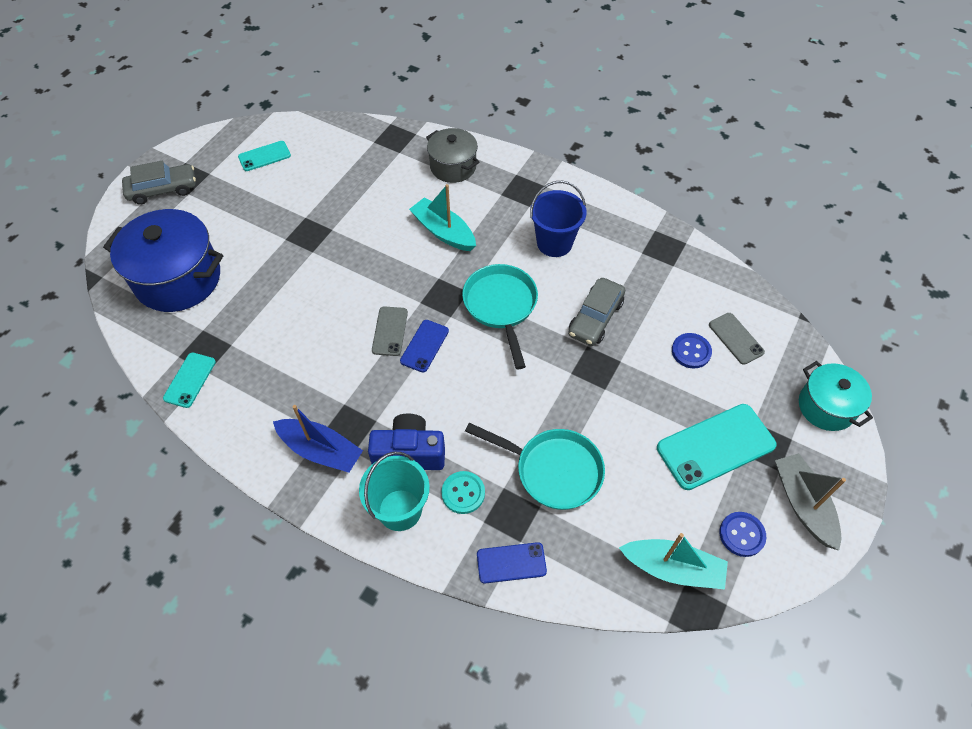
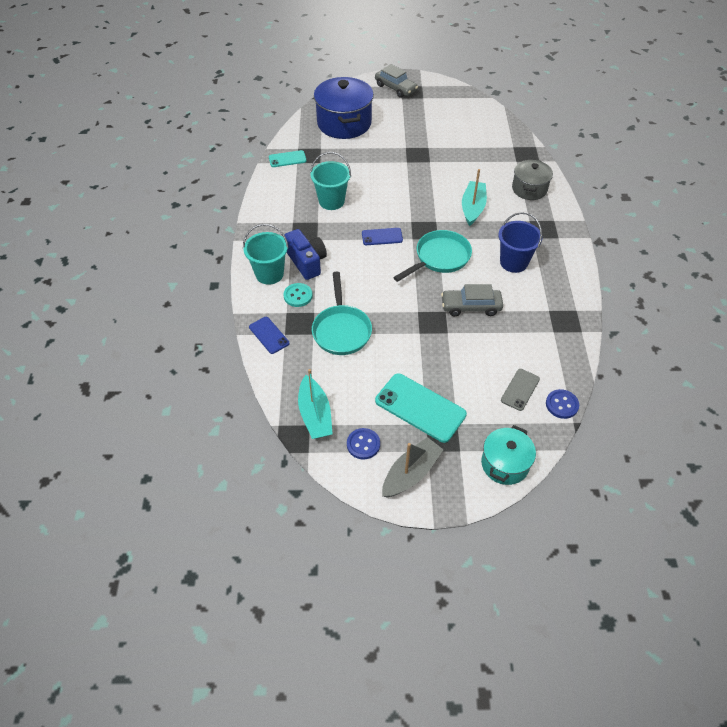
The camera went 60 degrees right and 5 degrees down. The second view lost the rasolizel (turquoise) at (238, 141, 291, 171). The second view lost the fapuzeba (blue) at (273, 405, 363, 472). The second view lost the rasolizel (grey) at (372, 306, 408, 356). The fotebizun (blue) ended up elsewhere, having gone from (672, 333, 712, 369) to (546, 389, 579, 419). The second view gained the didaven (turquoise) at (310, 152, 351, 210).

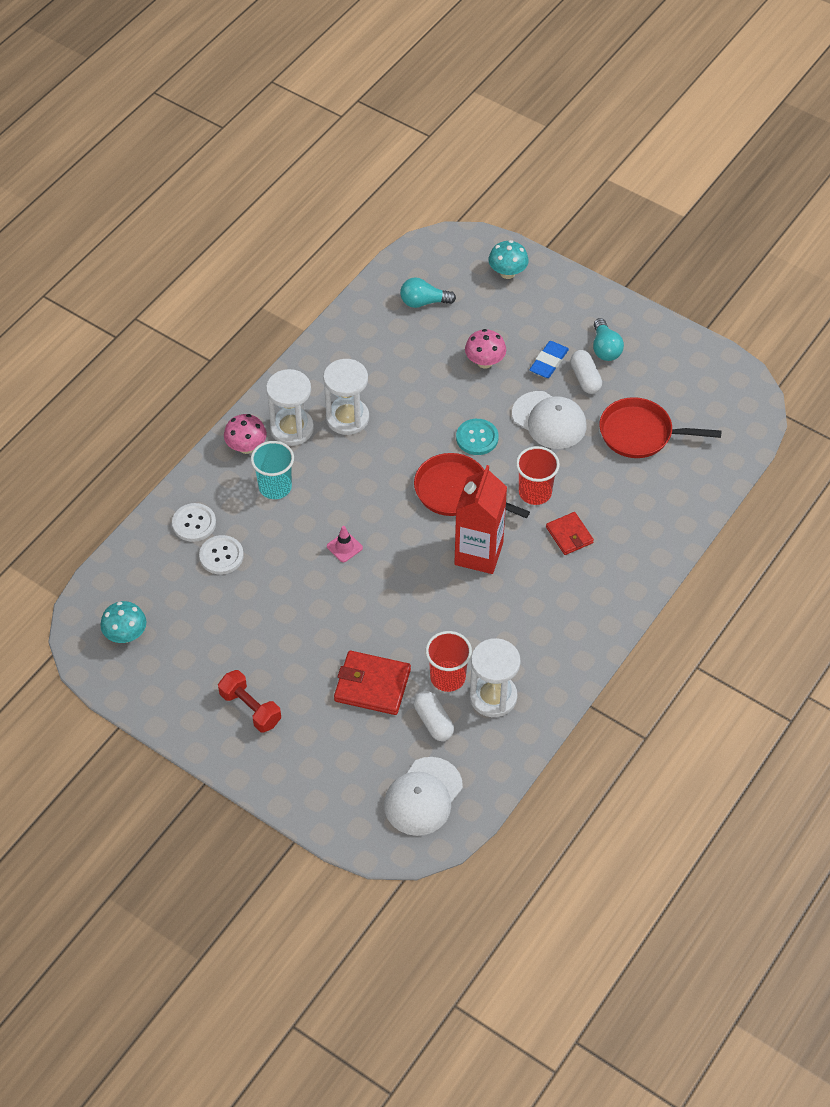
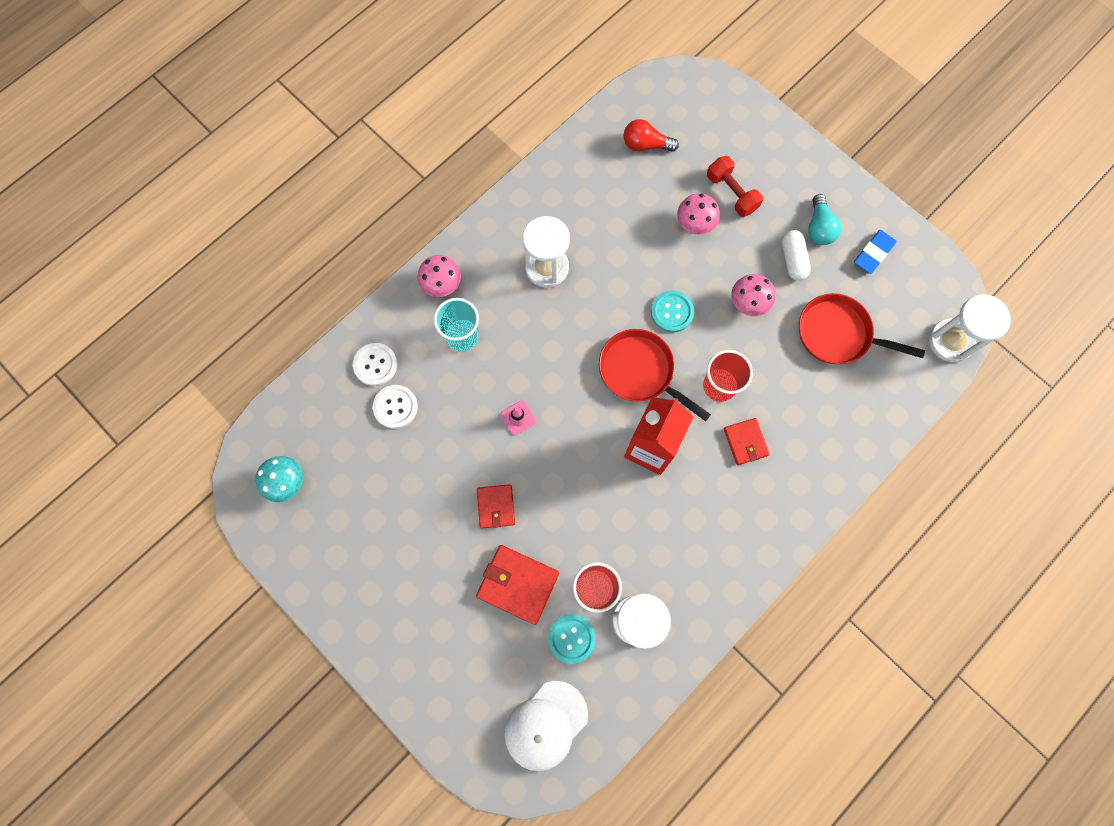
The camera went 10 degrees right and 20 degrees up. The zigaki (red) ended up elsewhere, having gone from (218, 670, 281, 732) to (707, 156, 763, 217). The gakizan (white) ended up elsewhere, having gone from (266, 369, 314, 446) to (929, 294, 1011, 362). What was the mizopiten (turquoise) at (400, 277, 456, 308) turned into the mizopiten (red) at (624, 119, 679, 152). Where the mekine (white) stood at (414, 691, 454, 741), the fotebizun (turquoise) came to stand at (548, 614, 596, 664). The second view lost the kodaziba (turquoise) at (488, 240, 529, 279). Where the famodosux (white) stood at (512, 391, 586, 449), the kodaziba (pink) came to stand at (731, 274, 775, 316). The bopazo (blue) ended up elsewhere, having gone from (529, 341, 569, 378) to (854, 230, 896, 274). The second view gained the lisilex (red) at (477, 484, 515, 529).

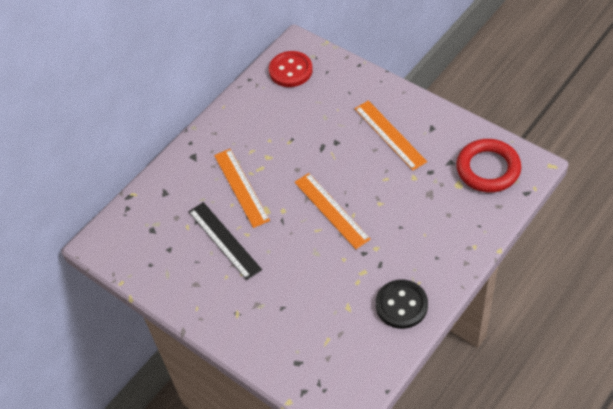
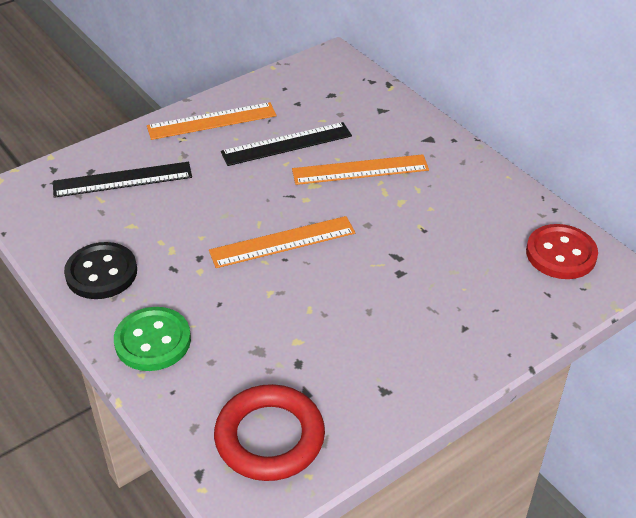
The camera went 100 degrees right and 10 degrees down. The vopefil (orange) ended up elsewhere, having gone from (355, 101, 427, 170) to (147, 102, 277, 140). The second view gained the vopefil (black) at (53, 162, 192, 198). The second view gained the fotebizun (green) at (114, 307, 191, 371).

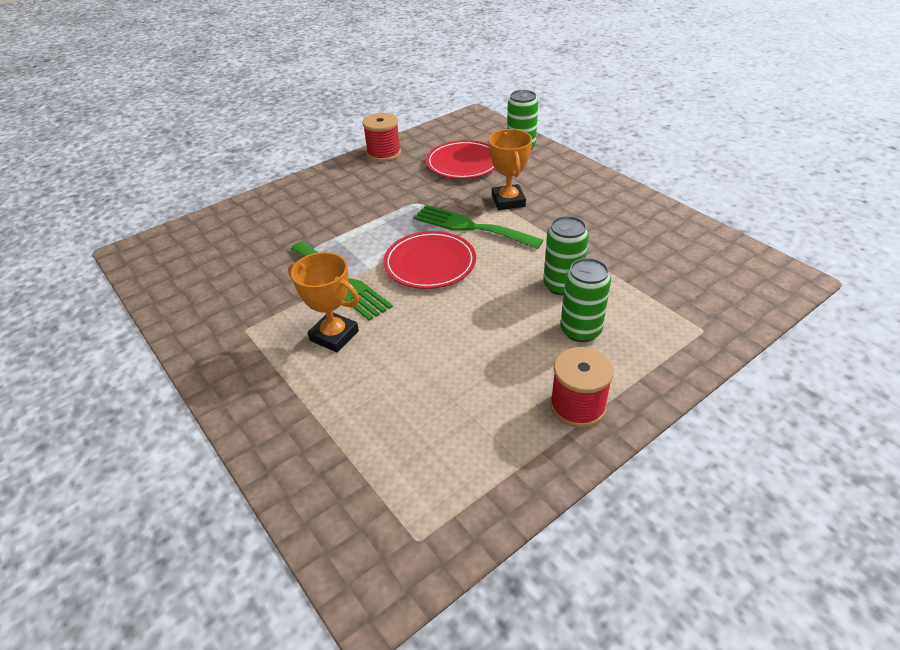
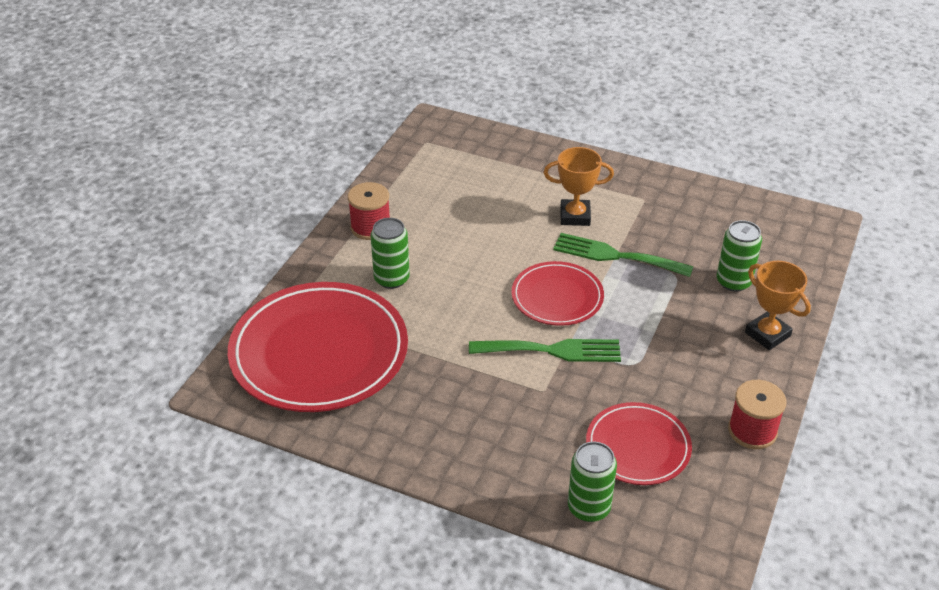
The camera went 150 degrees right and 0 degrees up. The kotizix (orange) ended up elsewhere, having gone from (488, 129, 532, 210) to (745, 261, 811, 350). The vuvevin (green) ended up elsewhere, having gone from (543, 216, 589, 296) to (717, 220, 762, 292). The second view gained the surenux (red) at (228, 282, 408, 412).

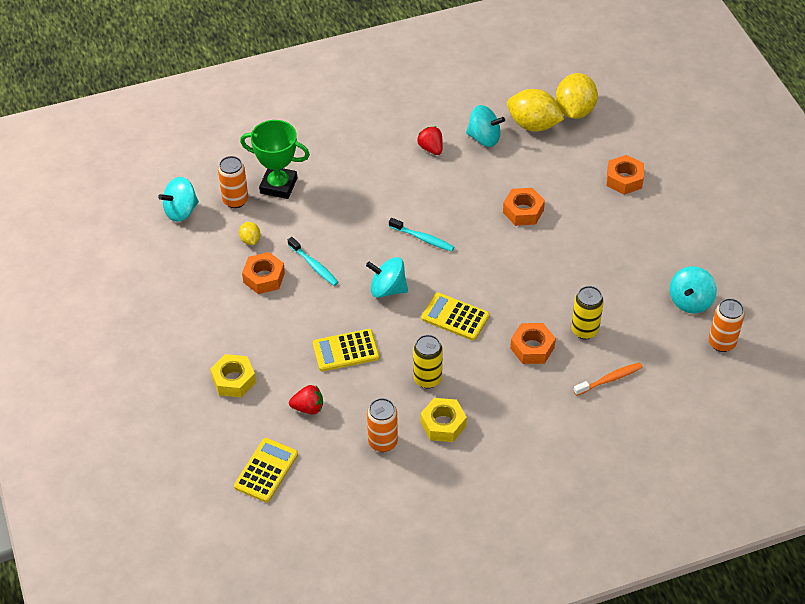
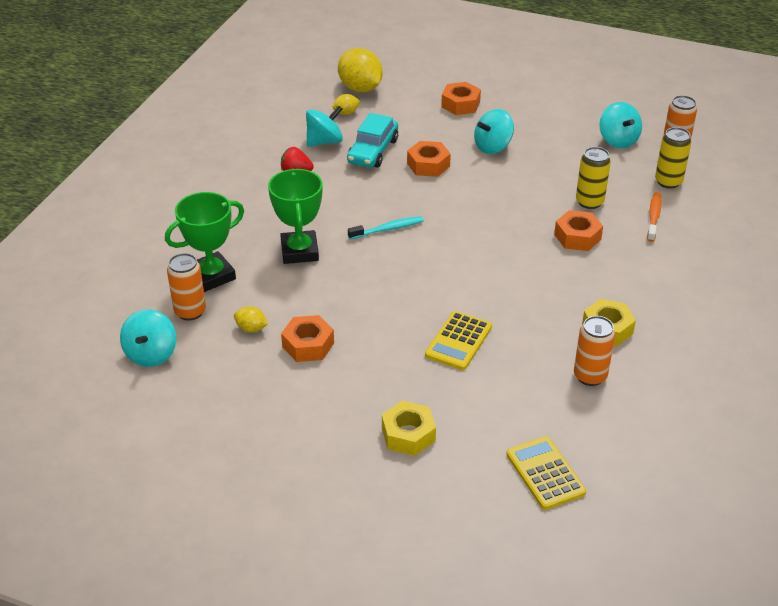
The camera went 50 degrees left and 10 degrees down. The second view lost the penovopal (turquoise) at (288, 237, 338, 286). The second view lost the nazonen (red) at (289, 385, 323, 415). The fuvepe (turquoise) ended up elsewhere, having gone from (366, 257, 408, 298) to (474, 109, 514, 154). The vuvevin (yellow) ended up elsewhere, having gone from (413, 335, 443, 388) to (655, 127, 691, 189). The second view lost the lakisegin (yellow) at (421, 293, 490, 341). The size of the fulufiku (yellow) at (507, 89, 564, 132) changed by a factor of 0.48. The second view gained the kotizix (green) at (268, 169, 323, 264). The second view gained the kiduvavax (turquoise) at (347, 113, 398, 168).

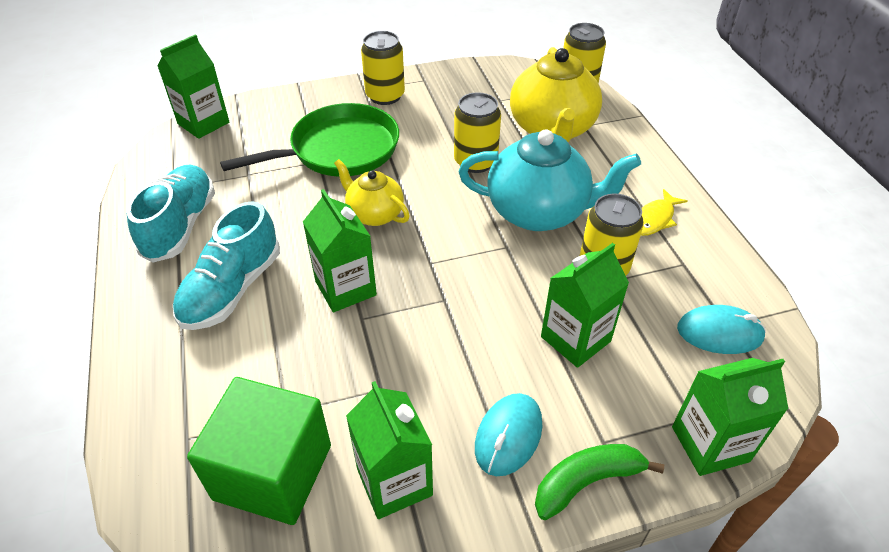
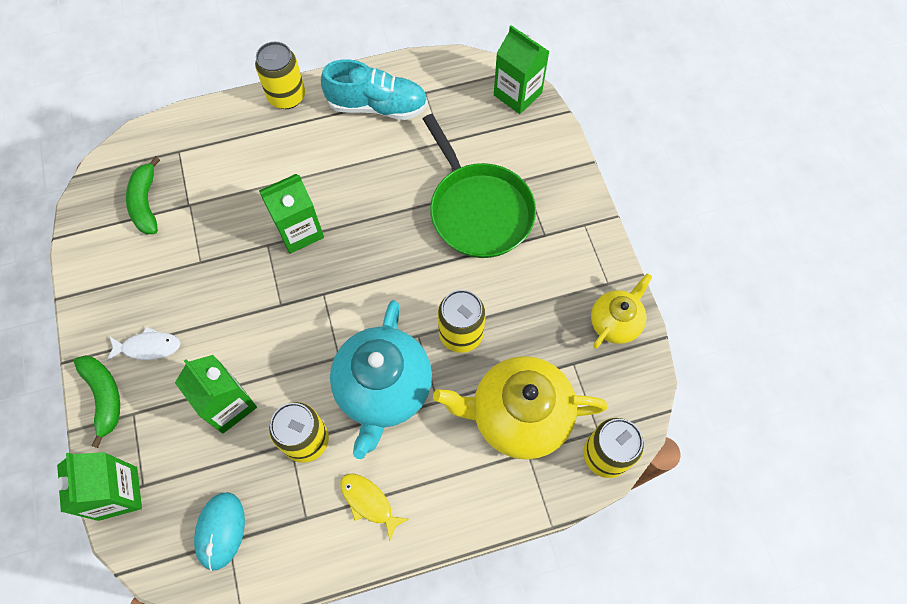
The camera went 90 degrees right and 20 degrees up. The second view lost the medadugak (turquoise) at (173, 201, 280, 330). Where the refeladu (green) stood at (187, 377, 331, 525), the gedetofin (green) came to stand at (126, 156, 160, 235). The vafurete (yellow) ended up elsewhere, having gone from (334, 159, 410, 226) to (591, 273, 652, 349). The second view lost the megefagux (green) at (346, 381, 433, 519). The vuvevin (yellow) ended up elsewhere, having gone from (361, 31, 405, 105) to (255, 42, 305, 109). Where the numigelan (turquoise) stood at (475, 393, 543, 476), the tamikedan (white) came to stand at (107, 326, 181, 361).

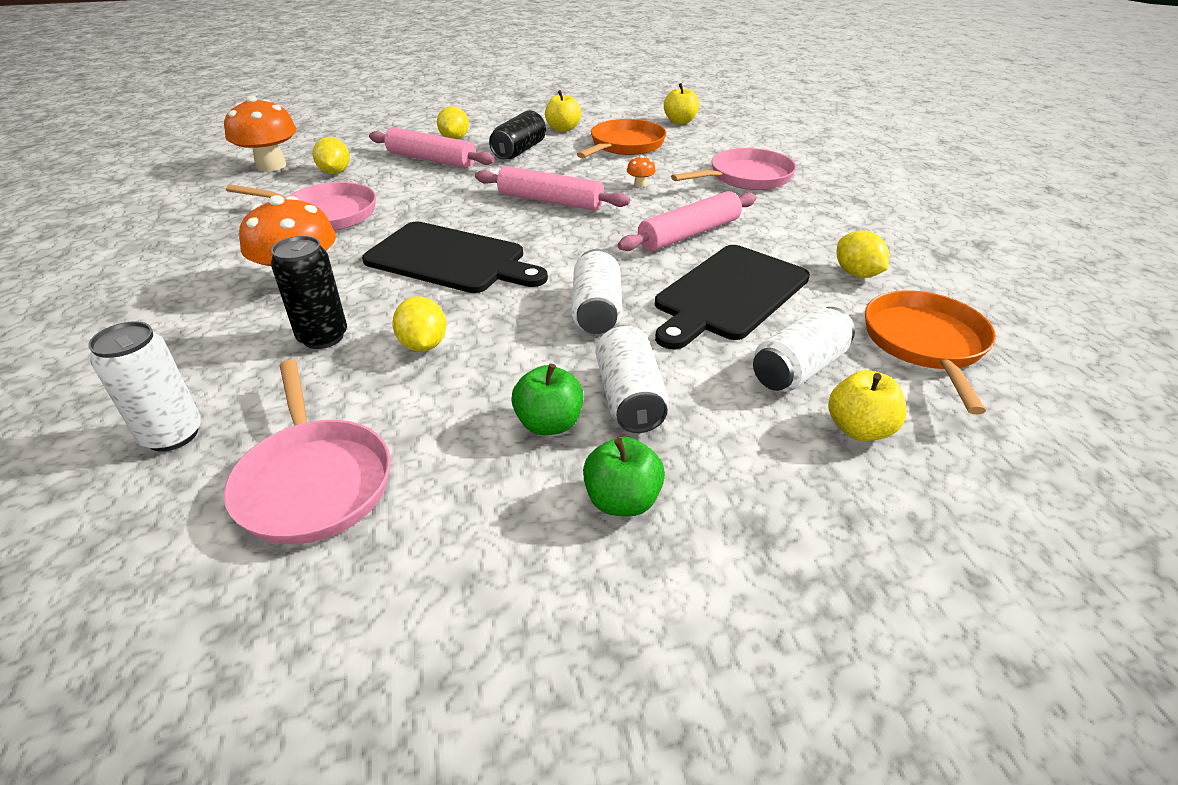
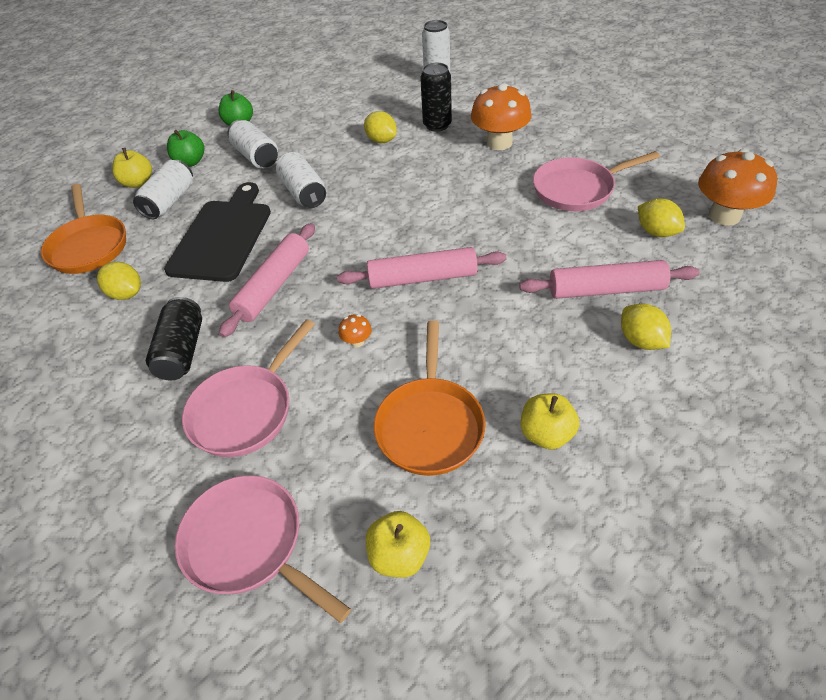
The camera went 155 degrees right and 10 degrees up. The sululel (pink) ended up elsewhere, having gone from (224, 360, 391, 544) to (175, 475, 351, 623). The second view lost the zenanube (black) at (362, 221, 548, 293). The vuvevin (black) ended up elsewhere, having gone from (489, 110, 546, 159) to (146, 297, 202, 380). The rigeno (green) ended up elsewhere, having gone from (511, 364, 584, 435) to (167, 130, 204, 167).

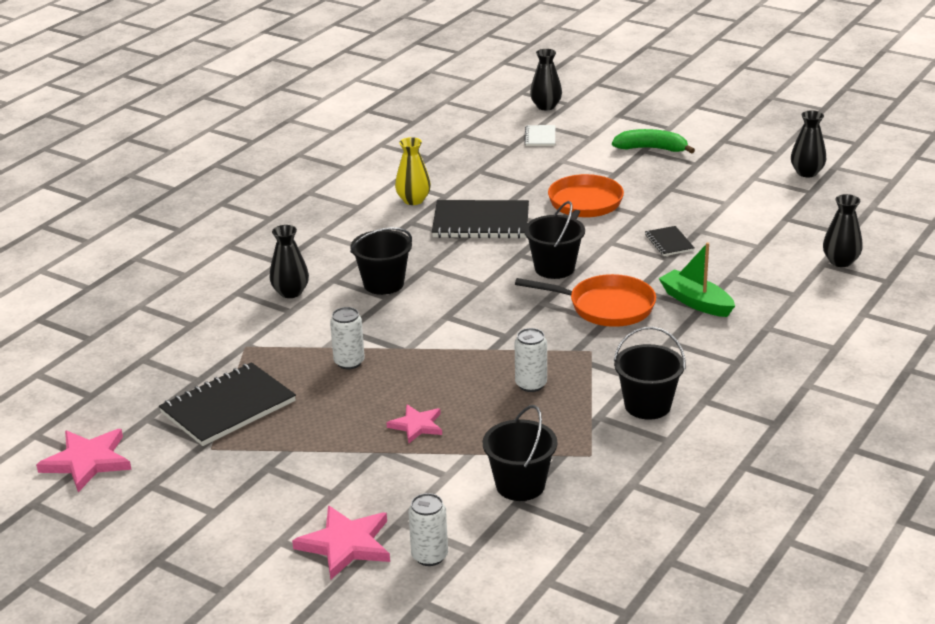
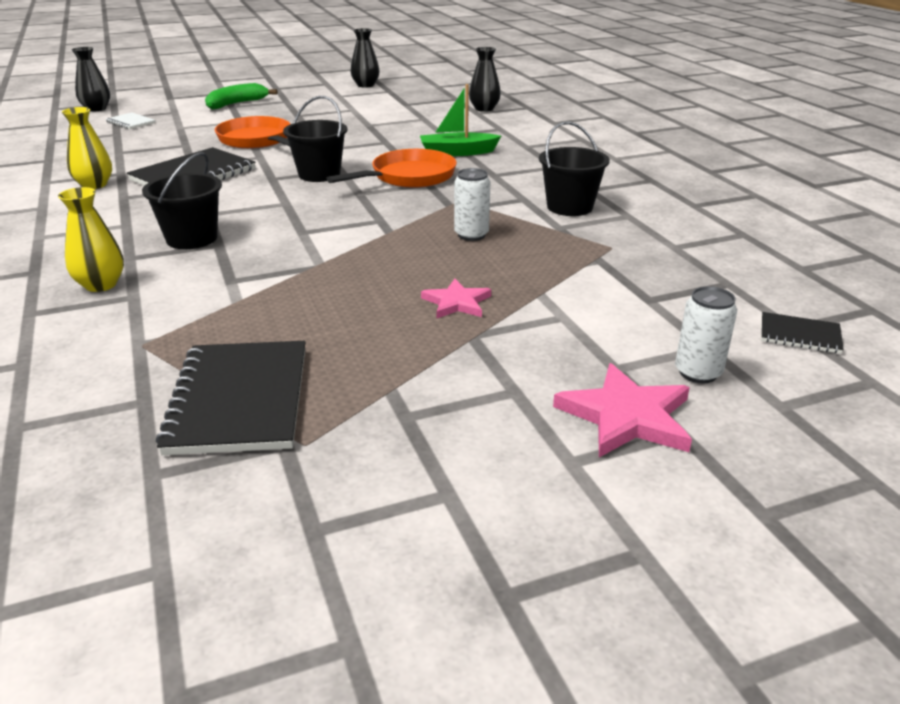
The camera went 55 degrees left and 0 degrees up. The second view lost the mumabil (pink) at (36, 429, 132, 492). What was the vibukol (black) at (270, 225, 309, 298) turned into the vibukol (yellow) at (58, 187, 124, 292). The second view lost the vuvevin (white) at (330, 307, 365, 369). The second view lost the didaven (black) at (483, 405, 557, 501). The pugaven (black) ended up elsewhere, having gone from (645, 226, 695, 256) to (761, 312, 844, 354).

